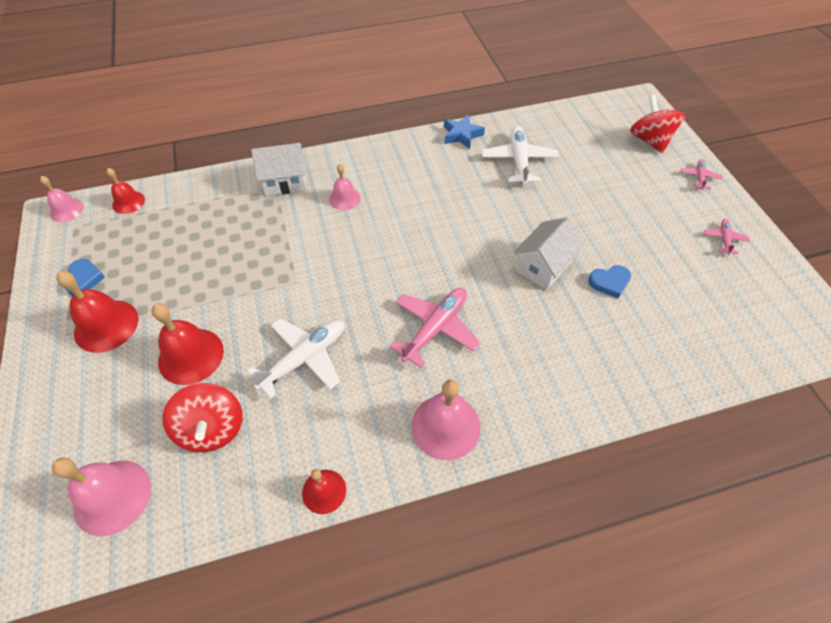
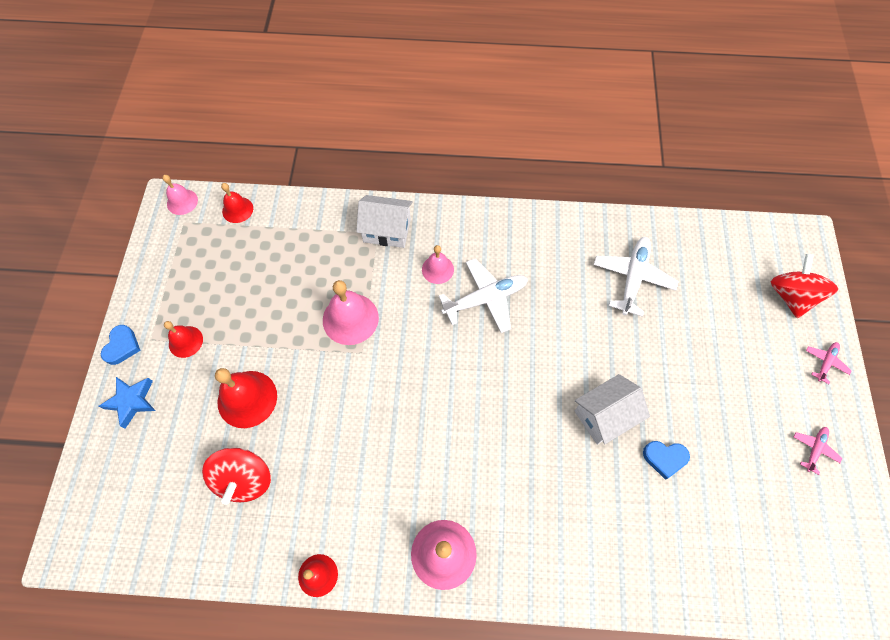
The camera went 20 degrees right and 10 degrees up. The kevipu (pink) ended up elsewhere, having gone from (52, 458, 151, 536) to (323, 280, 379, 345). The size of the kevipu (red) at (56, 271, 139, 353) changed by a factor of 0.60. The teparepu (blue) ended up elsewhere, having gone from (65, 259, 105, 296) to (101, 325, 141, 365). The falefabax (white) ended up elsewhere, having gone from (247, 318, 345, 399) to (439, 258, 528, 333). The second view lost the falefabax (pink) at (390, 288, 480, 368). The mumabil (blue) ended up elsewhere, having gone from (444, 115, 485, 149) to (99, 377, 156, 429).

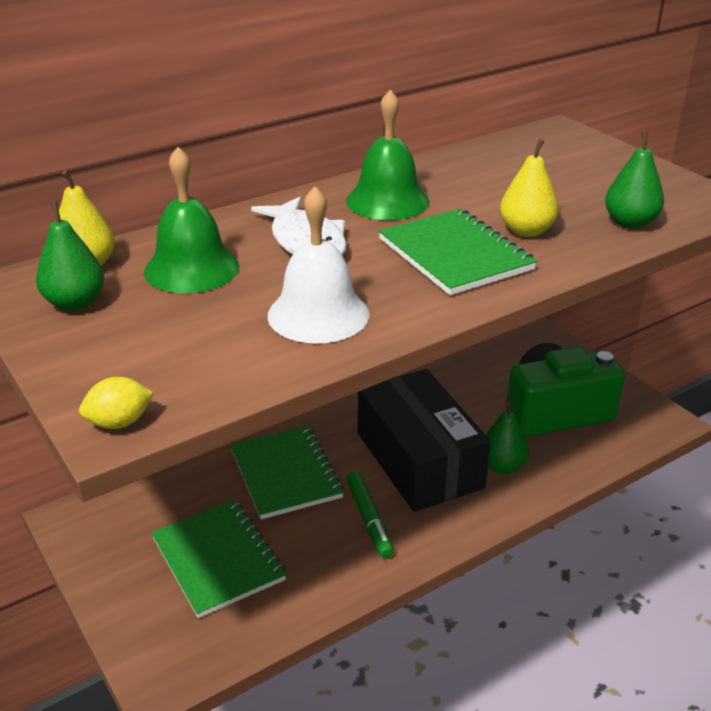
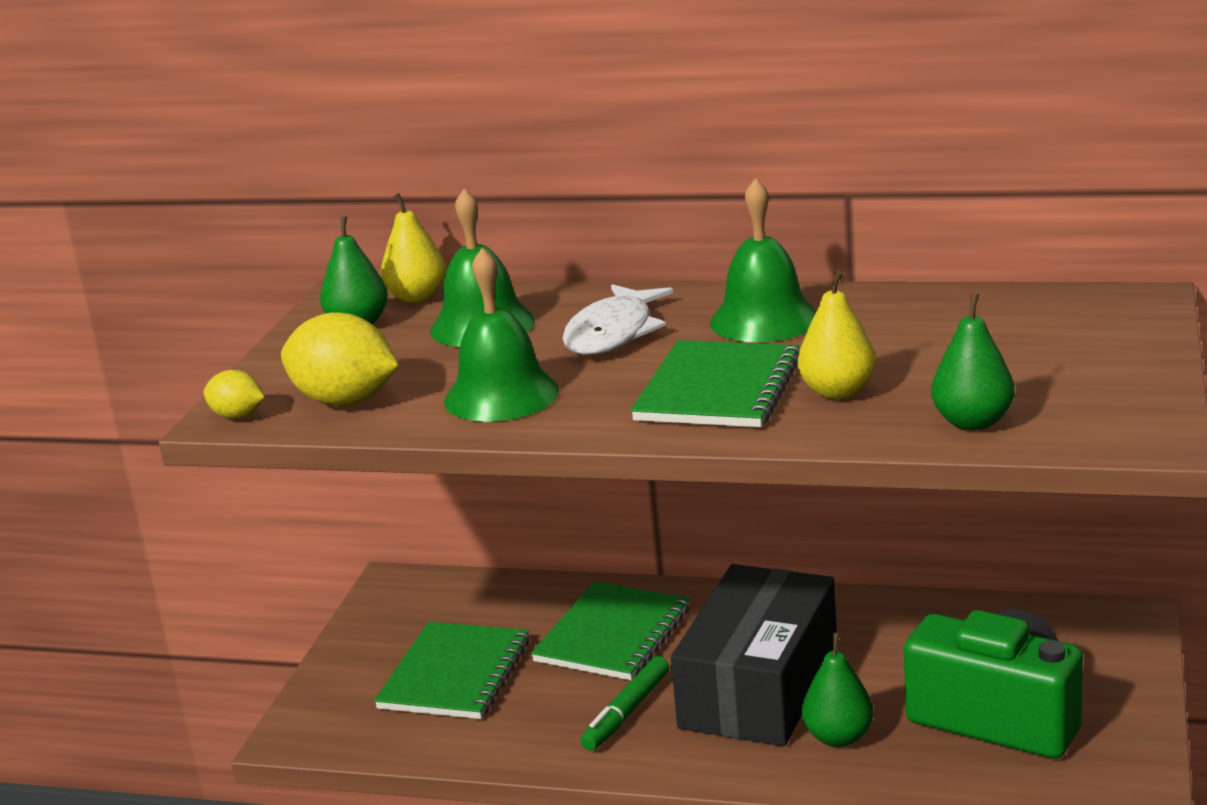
The camera went 50 degrees right and 10 degrees down. What was the kevipu (white) at (267, 186, 370, 344) turned into the kevipu (green) at (444, 248, 559, 422). The second view gained the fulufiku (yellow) at (281, 313, 399, 406).

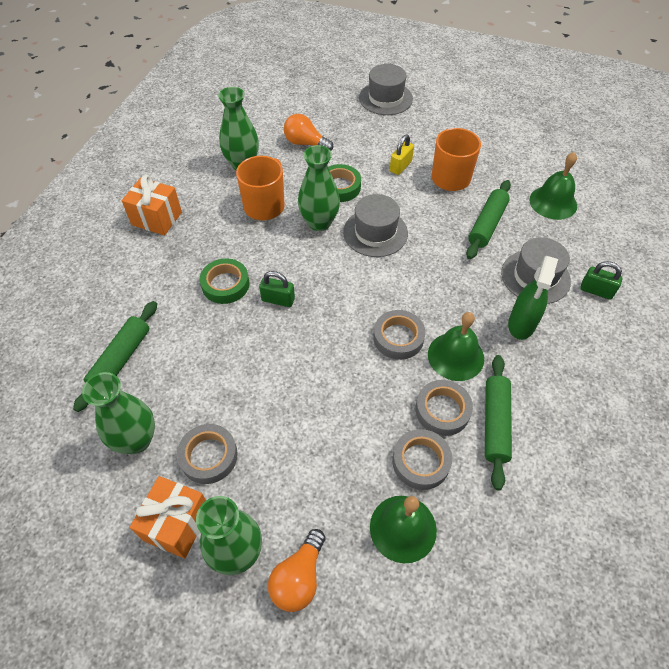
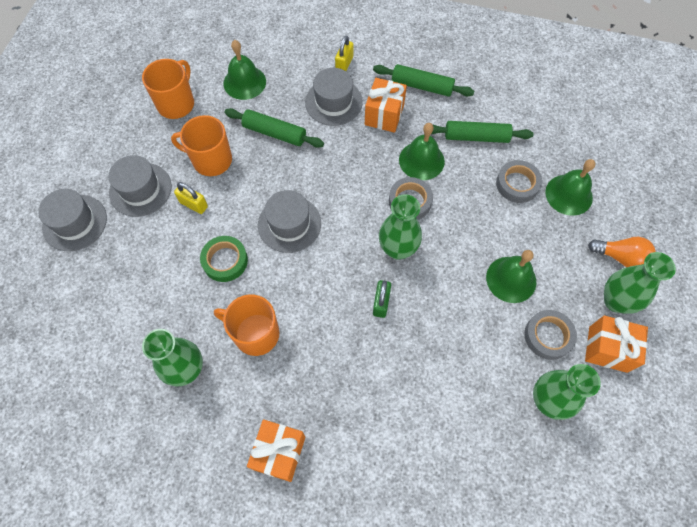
The camera went 95 degrees left and 10 degrees up. The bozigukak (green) ended up elsewhere, having gone from (73, 301, 157, 412) to (373, 64, 474, 97). The second view lost the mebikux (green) at (199, 258, 249, 304). The second view lost the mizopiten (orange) at (284, 114, 333, 151). The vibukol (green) ended up elsewhere, having gone from (298, 145, 340, 231) to (379, 194, 422, 260). The second view lost the mebikux (grey) at (416, 380, 473, 436). Where the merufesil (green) stood at (508, 256, 558, 340), the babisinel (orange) came to stand at (365, 78, 407, 133). What was the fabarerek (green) at (580, 261, 623, 299) turned into the fabarerek (yellow) at (335, 35, 353, 71). The second view gained the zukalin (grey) at (109, 155, 171, 217). The second view gained the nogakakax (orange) at (142, 59, 194, 119). The second view gained the kevipu (green) at (486, 250, 536, 303).

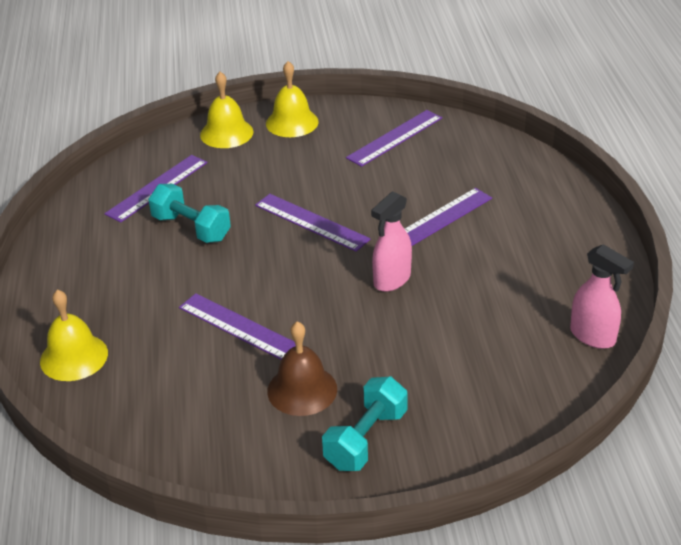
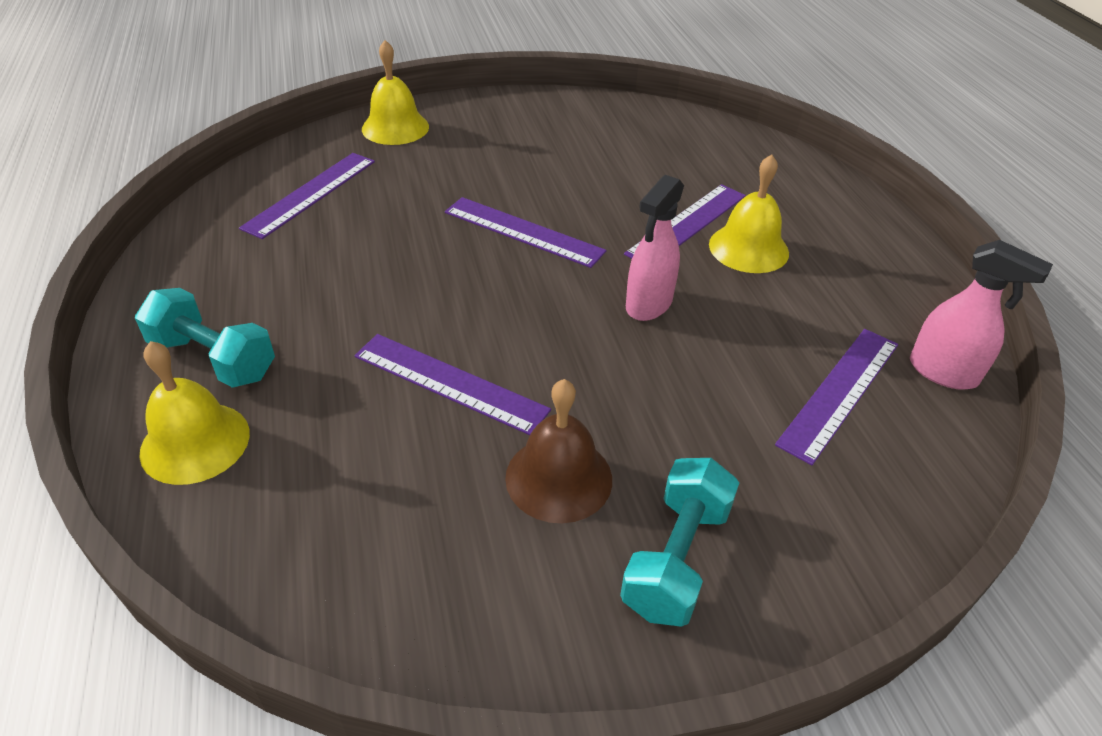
The camera went 10 degrees left and 5 degrees up. The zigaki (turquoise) ended up elsewhere, having gone from (148, 184, 231, 243) to (135, 288, 275, 388). The kevipu (yellow) ended up elsewhere, having gone from (266, 61, 319, 137) to (709, 154, 789, 273). The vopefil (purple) ended up elsewhere, having gone from (346, 110, 442, 167) to (775, 329, 898, 465).

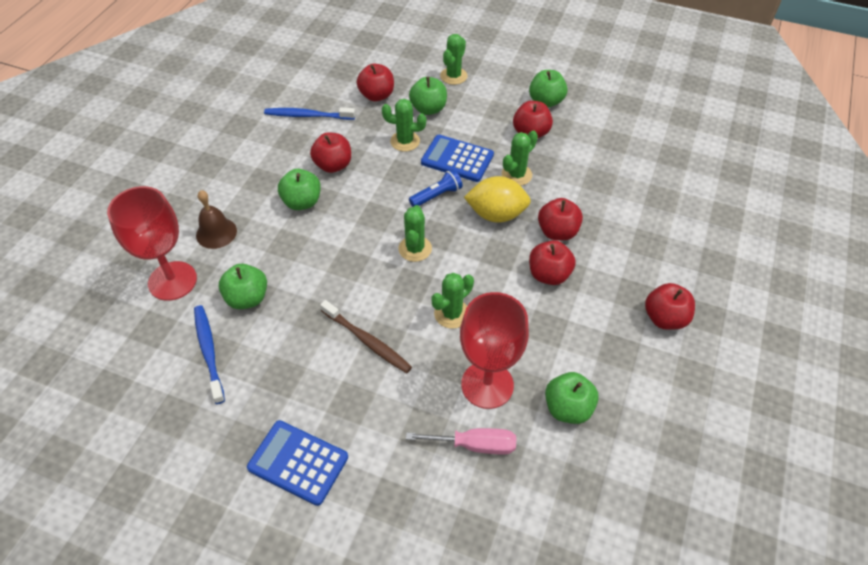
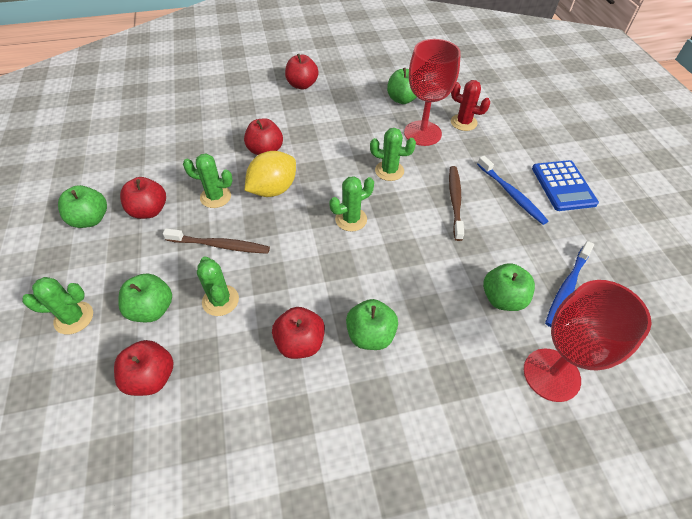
The camera went 125 degrees left and 0 degrees up. The second view lost the kevipu (brown) at (196, 190, 237, 249). The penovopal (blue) ended up elsewhere, having gone from (264, 108, 355, 120) to (477, 156, 548, 225). Where the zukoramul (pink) stood at (406, 428, 516, 455), the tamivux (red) came to stand at (451, 80, 490, 131). The second view lost the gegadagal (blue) at (409, 169, 463, 207). Where the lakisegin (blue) stood at (421, 135, 494, 182), the penovopal (brown) came to stand at (163, 228, 270, 254). The fulufiku (yellow) at (464, 176, 531, 223) ended up facing another way, 75 degrees clockwise from before. The second view lost the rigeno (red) at (529, 240, 576, 285).

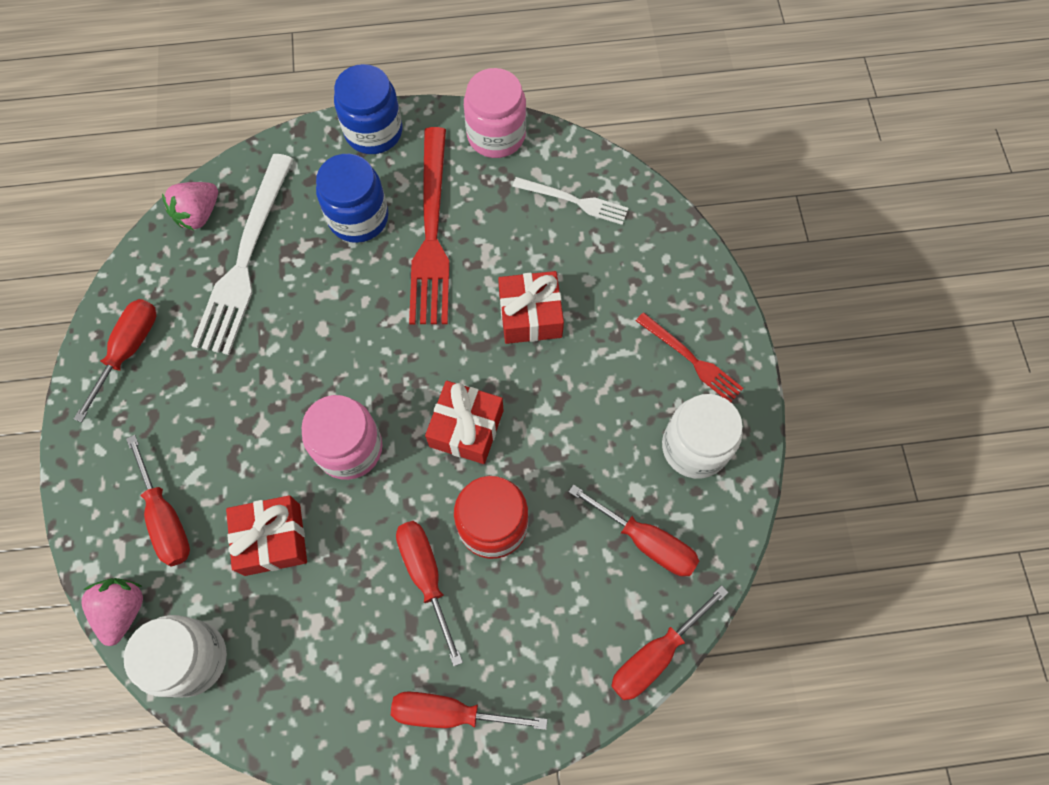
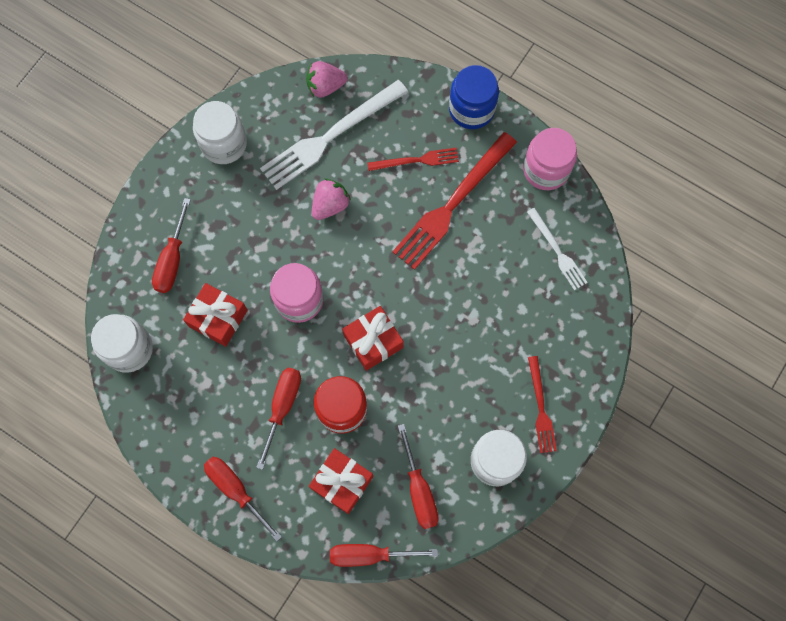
The camera went 40 degrees right and 5 degrees up. Where the zukoramul (red) stood at (74, 299, 156, 422), the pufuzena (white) came to stand at (193, 101, 247, 164). The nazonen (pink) ended up elsewhere, having gone from (82, 578, 143, 646) to (312, 178, 351, 220). Where the pufuzena (blue) stood at (316, 154, 388, 243), the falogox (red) came to stand at (367, 148, 459, 171). The babisinel (red) ended up elsewhere, having gone from (498, 271, 564, 344) to (309, 448, 373, 514).

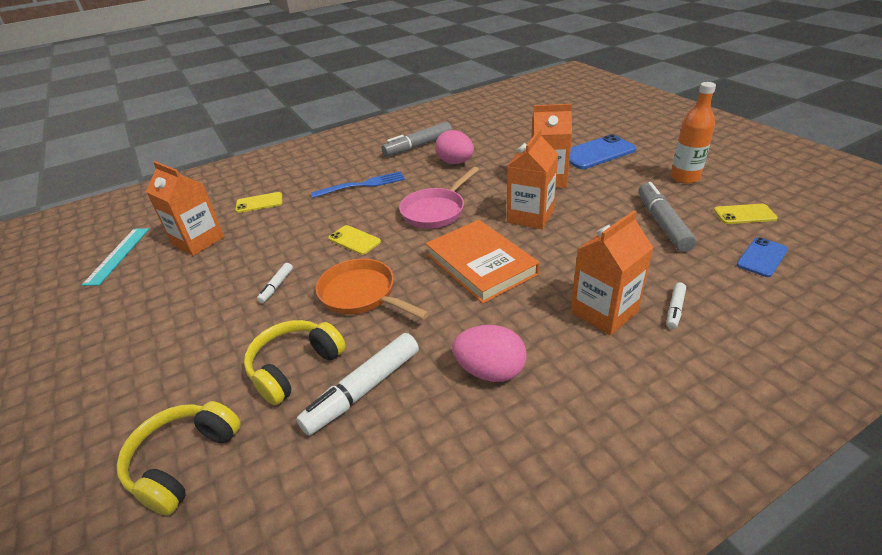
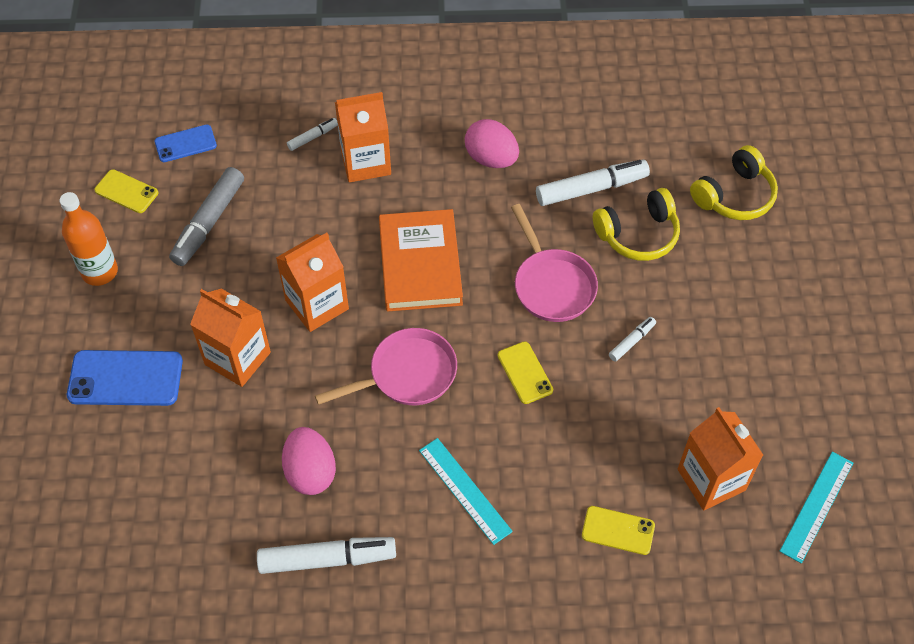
The camera went 155 degrees left and 20 degrees up. Where the falogox (blue) stood at (311, 171, 405, 198), the vopefil (turquoise) came to stand at (419, 438, 513, 545). What was the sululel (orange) at (316, 259, 430, 320) turned into the sululel (pink) at (511, 204, 598, 322). What was the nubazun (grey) at (382, 122, 452, 156) turned into the nubazun (white) at (257, 537, 396, 574).

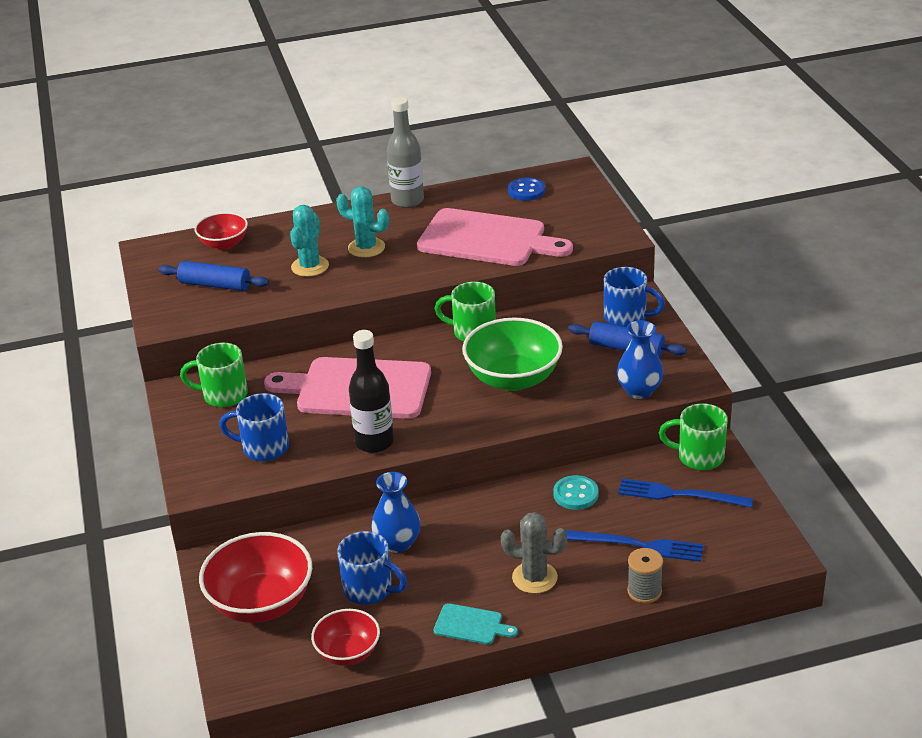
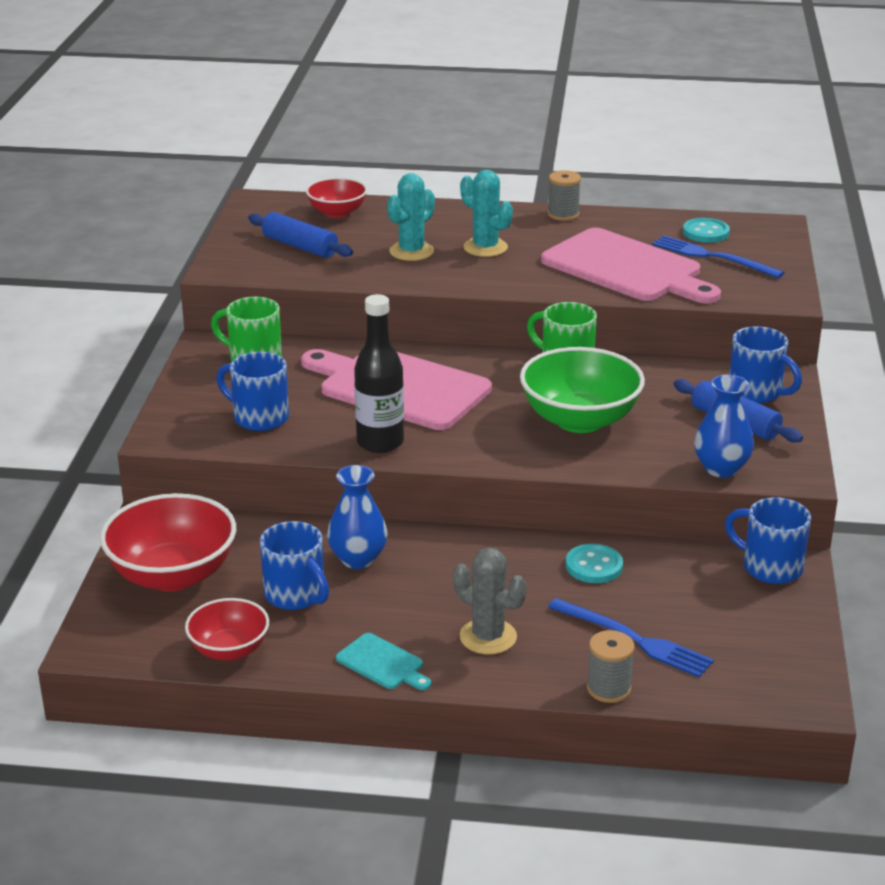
The camera went 20 degrees right and 5 degrees down. Where the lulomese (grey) stood at (387, 97, 424, 208), the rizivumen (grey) came to stand at (548, 170, 581, 221). What was the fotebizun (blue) at (508, 177, 545, 201) turned into the fotebizun (turquoise) at (683, 218, 730, 243). The falogox (blue) ended up elsewhere, having gone from (618, 478, 753, 508) to (652, 235, 785, 278). What was the nogakakax (green) at (659, 403, 728, 470) turned into the nogakakax (blue) at (725, 497, 811, 584).

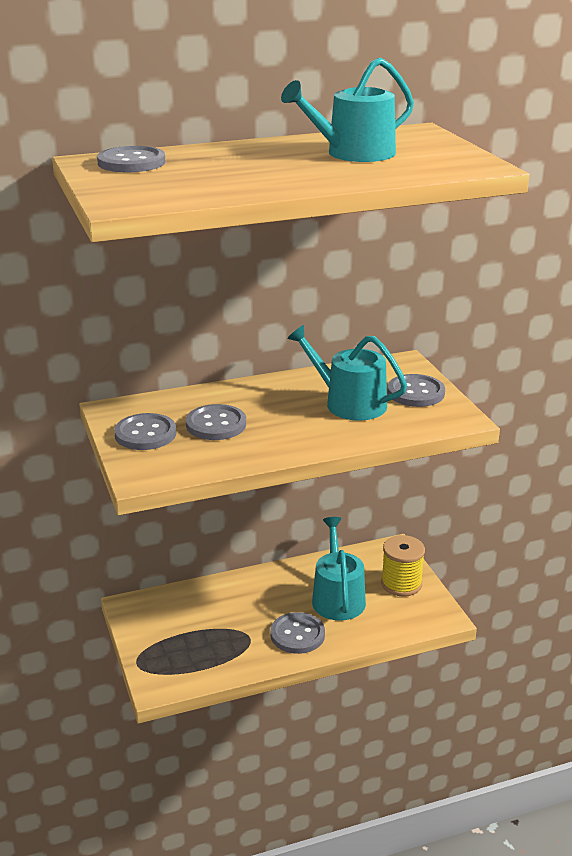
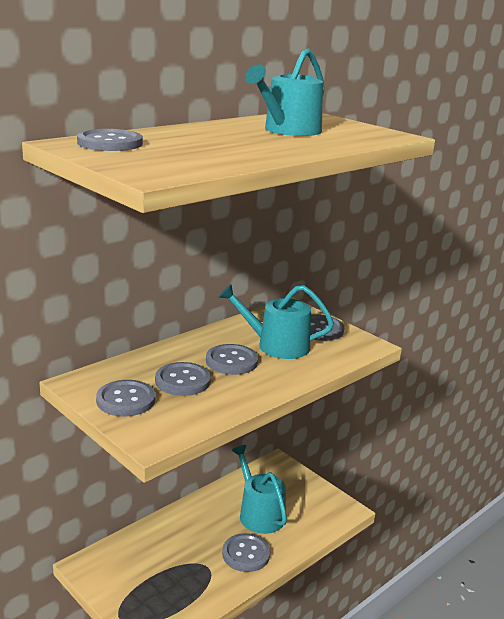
The camera went 25 degrees left and 5 degrees down. The second view lost the rizivumen (yellow) at (381, 535, 425, 597). The second view gained the fotebizun (grey) at (206, 344, 258, 375).

